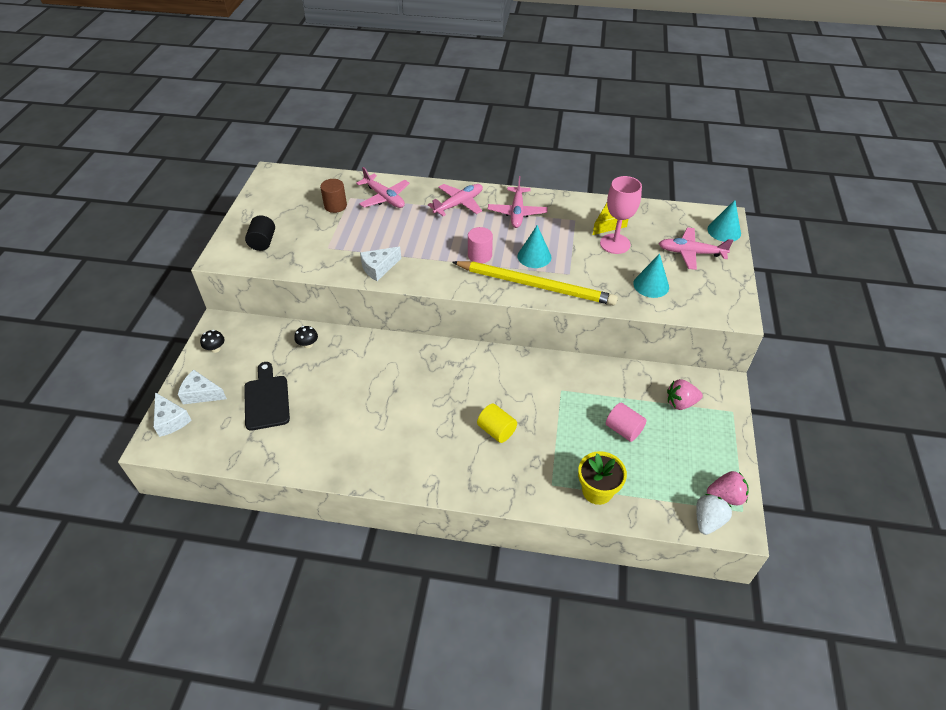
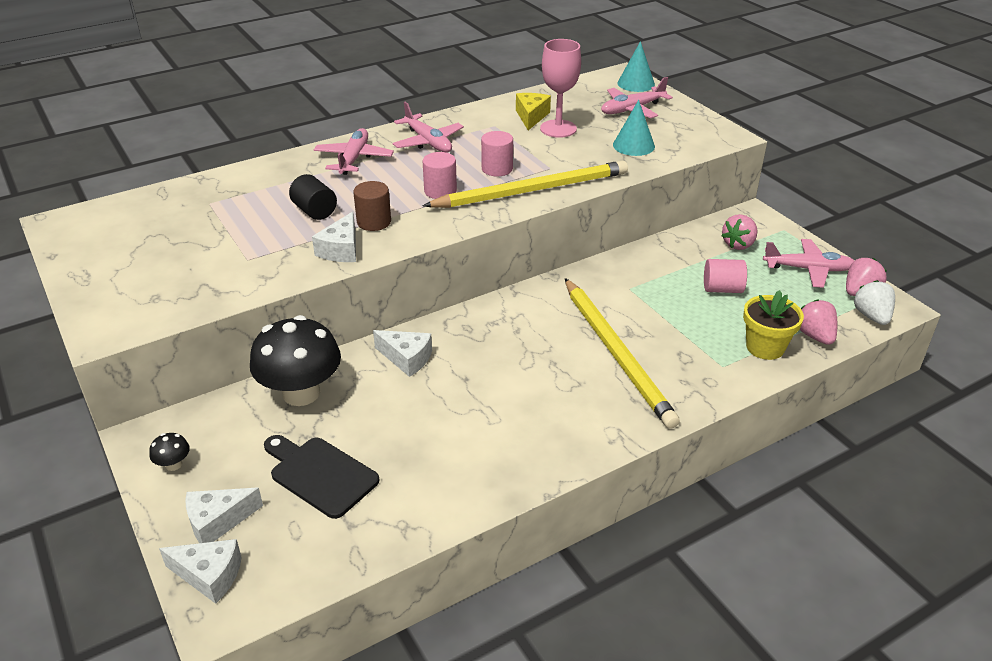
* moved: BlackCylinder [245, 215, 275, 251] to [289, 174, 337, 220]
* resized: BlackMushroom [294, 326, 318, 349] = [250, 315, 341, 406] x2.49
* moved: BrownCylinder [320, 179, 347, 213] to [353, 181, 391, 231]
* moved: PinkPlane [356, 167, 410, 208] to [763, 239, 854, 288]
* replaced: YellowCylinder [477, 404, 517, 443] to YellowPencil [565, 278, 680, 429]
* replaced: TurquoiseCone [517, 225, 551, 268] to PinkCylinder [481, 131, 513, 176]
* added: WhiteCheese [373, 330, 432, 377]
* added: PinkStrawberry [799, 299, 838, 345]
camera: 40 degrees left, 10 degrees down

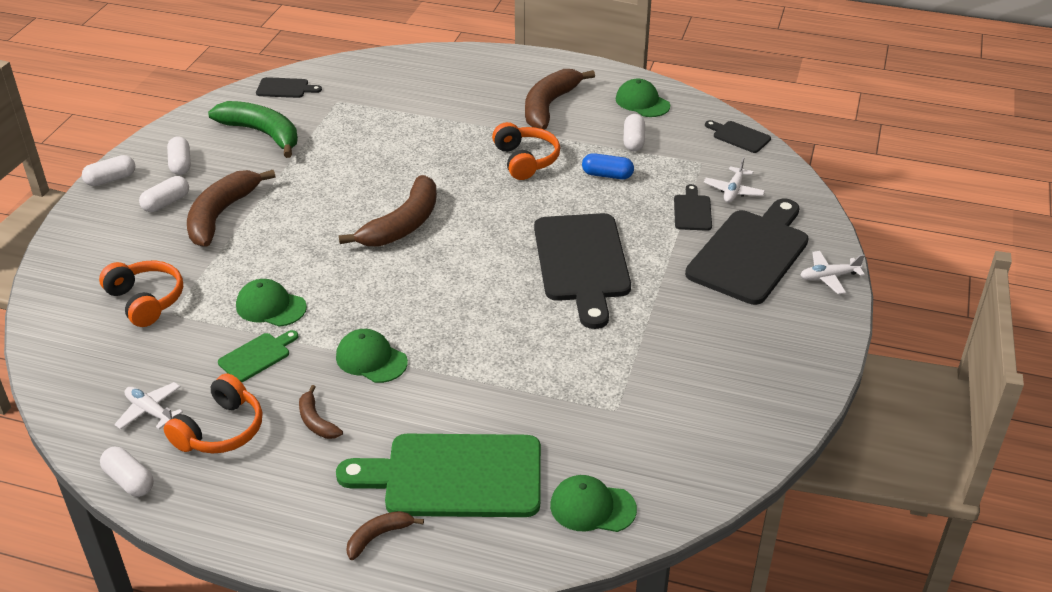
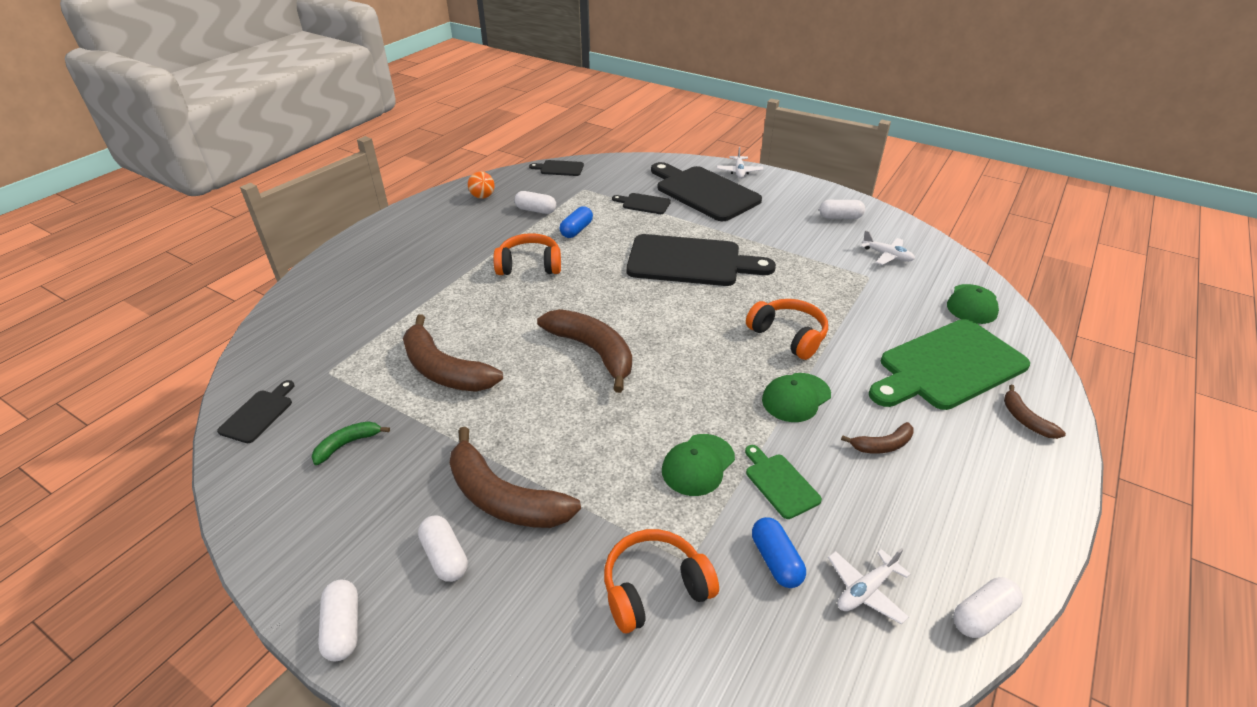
* moved: OrangeHeadphones [164, 373, 262, 454] to [746, 299, 828, 360]
* moved: WhiteCapsule [167, 136, 191, 175] to [819, 200, 865, 219]
* resized: GreenBanana [208, 101, 298, 158] = [312, 421, 390, 465] x0.49
* turned: GreenCuttingBoard [336, 434, 541, 517] = [869, 319, 1030, 410] 45 degrees clockwise
* moved: BrownBanana [525, 69, 595, 130] to [403, 314, 503, 392]
* replaced: GreenCap [616, 78, 670, 117] to OrangeBall [468, 171, 495, 199]
* moved: WhitePlane [704, 157, 765, 203] to [860, 230, 915, 265]
* turned: BlackCuttingBoard [705, 120, 771, 153] = [529, 160, 584, 176] 45 degrees clockwise
* added: BlueCapsule [752, 517, 806, 588]
camera: 75 degrees left, 0 degrees up

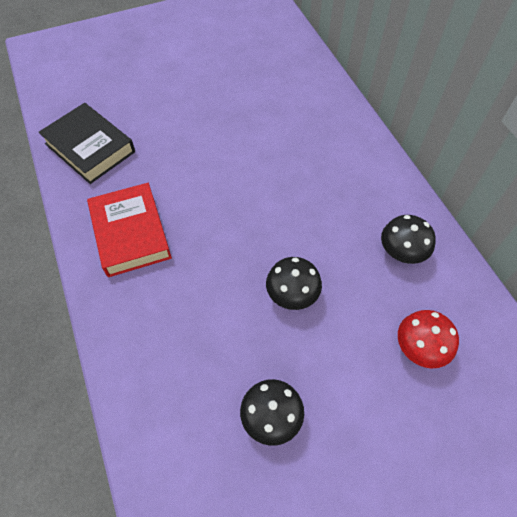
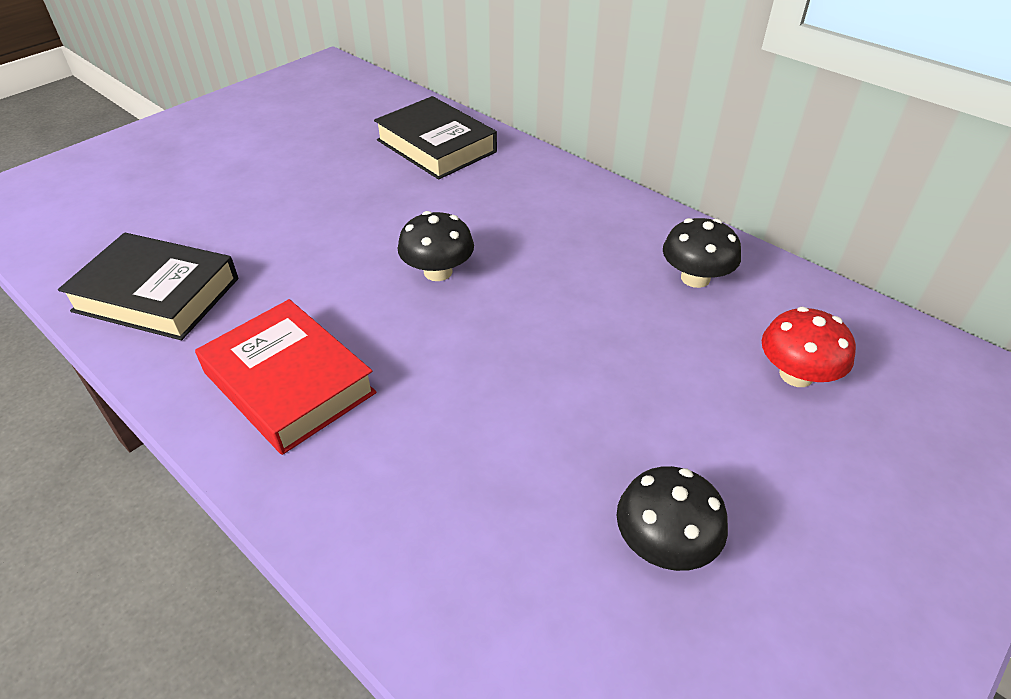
* moved: BlackMushroom [266, 257, 322, 310] to [398, 211, 474, 281]
* added: BlackBook [374, 96, 497, 180]
camera: 25 degrees left, 15 degrees down

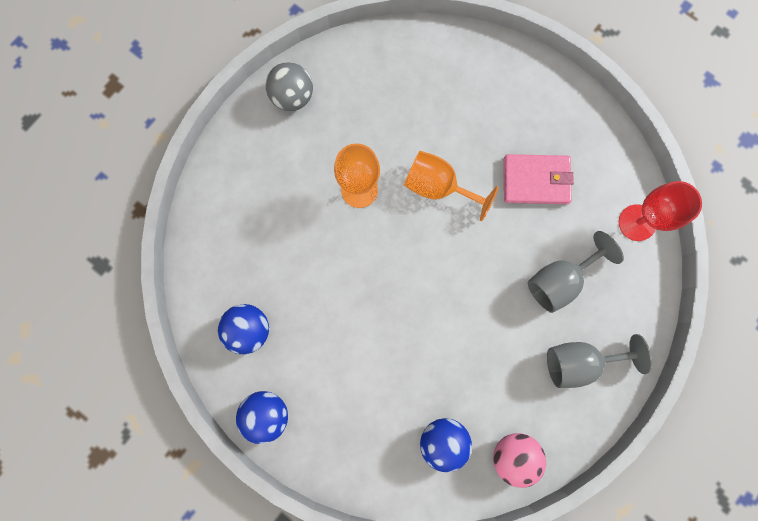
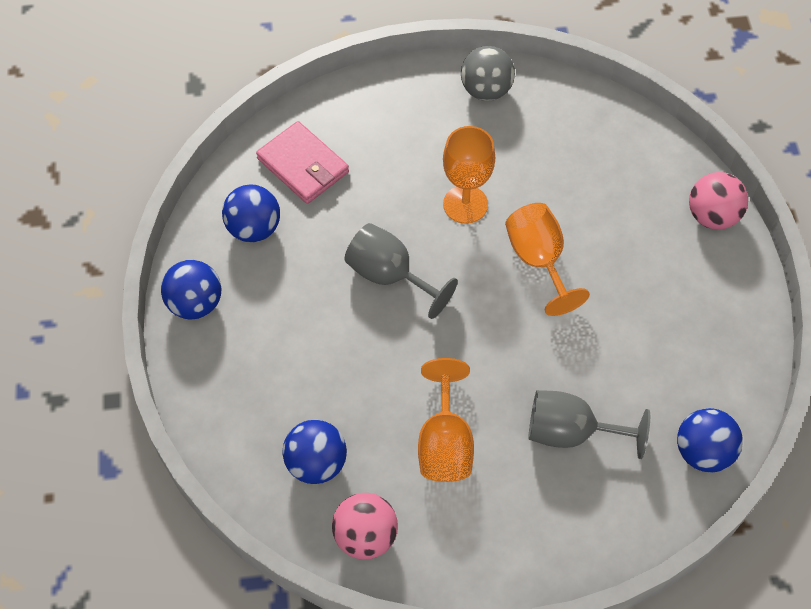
* moved: PinkWallet [504, 154, 574, 204] to [256, 121, 349, 204]
* moved: GreyGoblet [547, 334, 652, 388] to [345, 223, 458, 319]
* replaced: RedGoblet [619, 181, 702, 241] to BlueBall [677, 408, 743, 472]
* added: OrangeGoblet [418, 358, 474, 482]
* added: PinkBall [689, 172, 748, 230]
camera: 45 degrees right, 20 degrees down

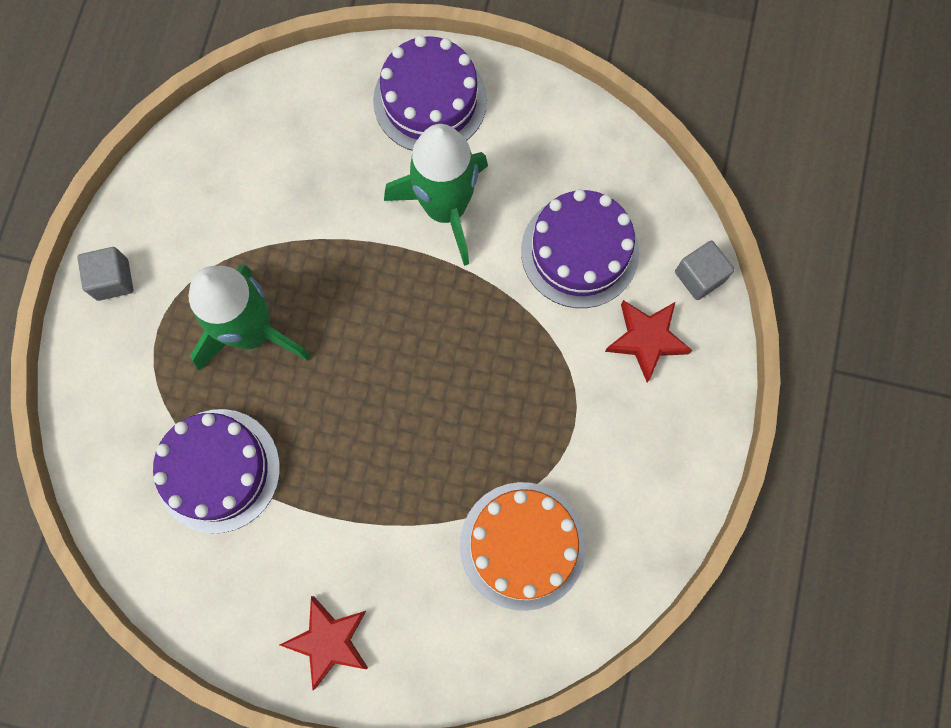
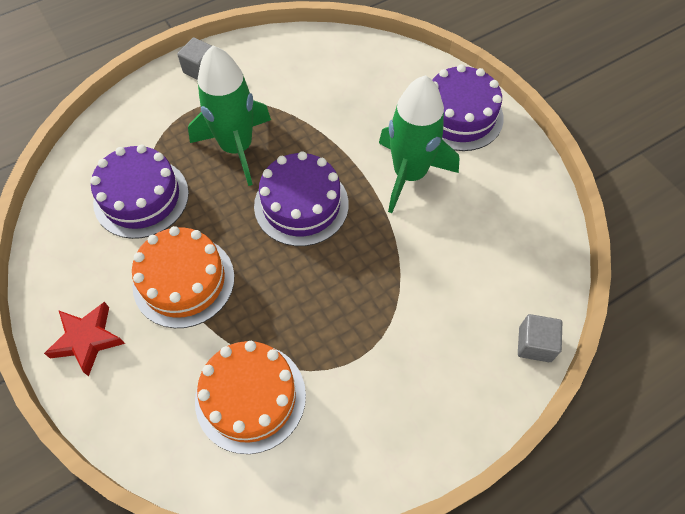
* moved: PurpleCake [521, 189, 639, 308] to [254, 151, 349, 246]
* removed: RedStar [605, 300, 692, 382]
* added: OrangeCake [132, 226, 235, 328]
camera: 45 degrees right, 15 degrees down

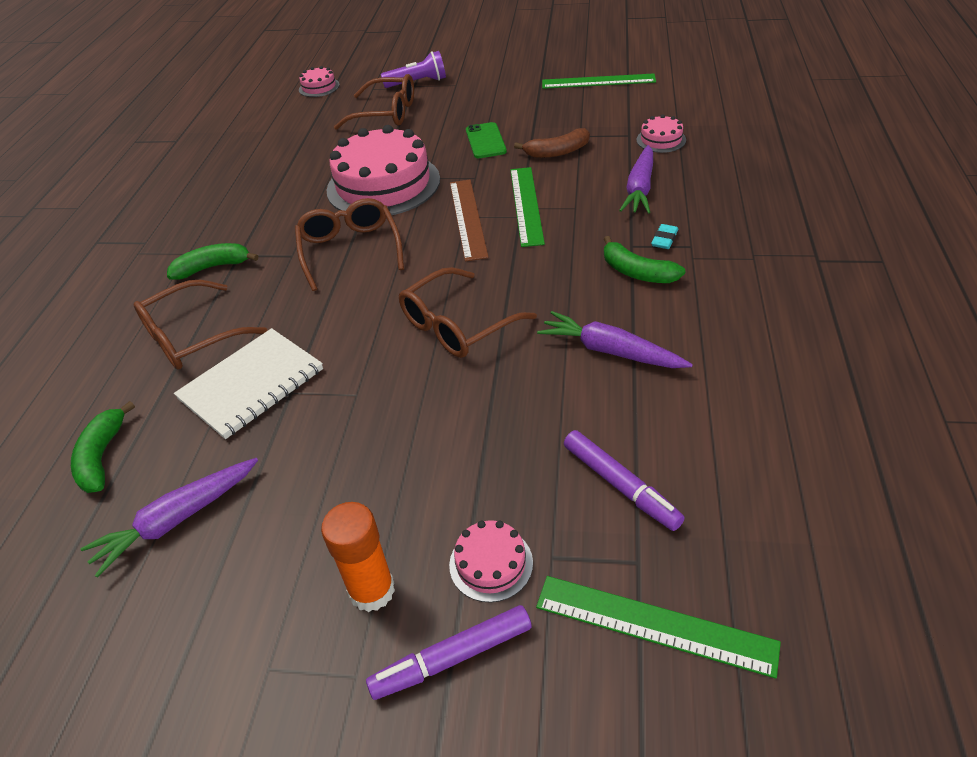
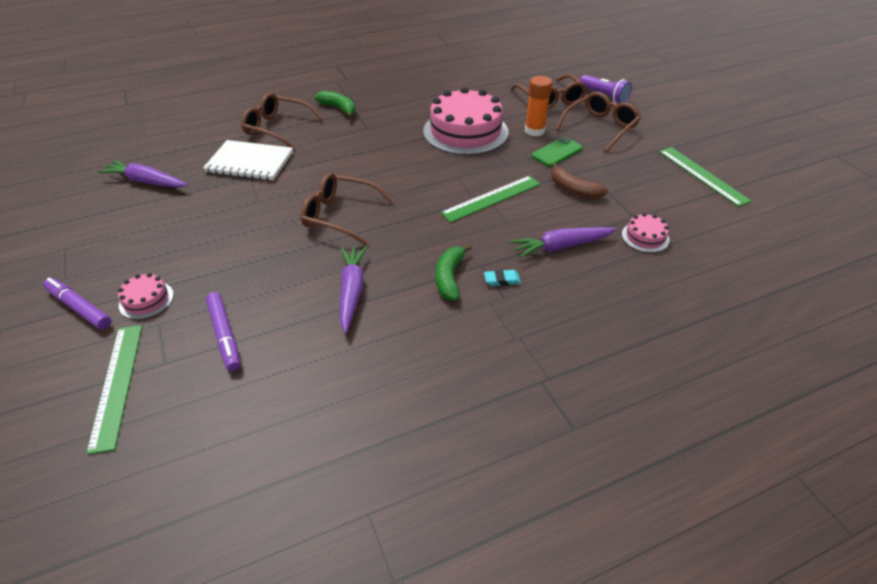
* removed: GreenBanana [71, 401, 135, 493]
* moved: BrownGlasses [295, 198, 404, 291] to [555, 92, 641, 152]
* removed: PinkCake [299, 66, 340, 97]
* moved: OrangeGlueStick [321, 502, 395, 612] to [525, 76, 552, 137]
* removed: BrownRuler [450, 180, 489, 261]
* turned: PurpleMarker [564, 430, 685, 531] = [206, 292, 241, 371] 45 degrees counterclockwise
camera: 55 degrees right, 0 degrees up

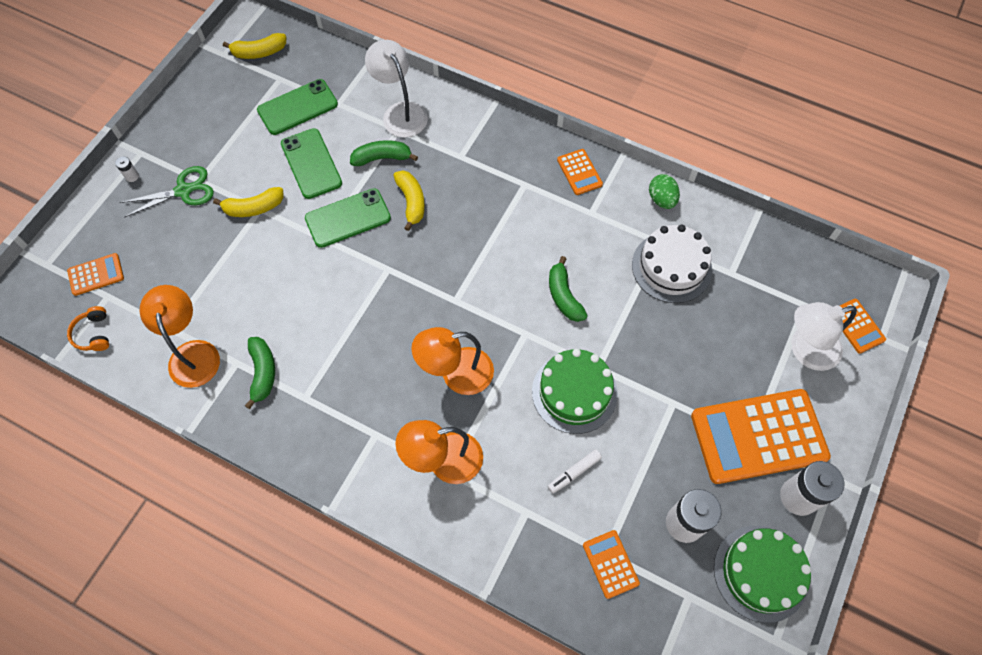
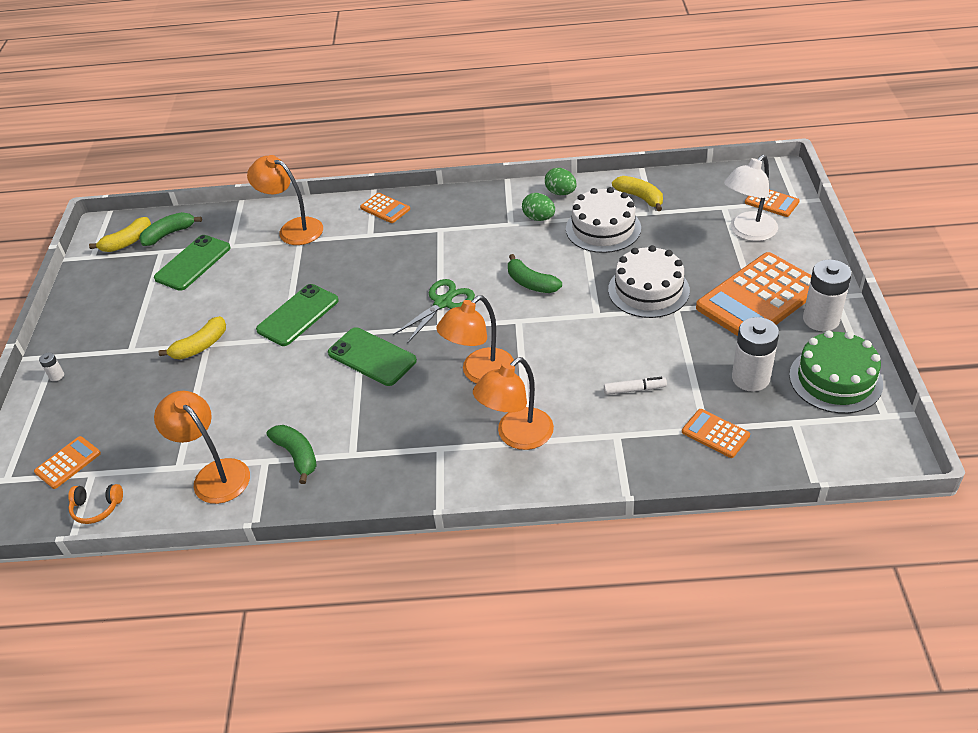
* turned: OrangeHeadphones [67, 306, 109, 351] = [68, 484, 123, 524] 45 degrees counterclockwise
* moved: GreenScissors [120, 166, 214, 218] to [393, 279, 475, 343]
* moved: GreenPhone [281, 128, 342, 199] to [328, 327, 417, 386]
* moved: GreenBanana [350, 140, 418, 166] to [139, 212, 202, 246]
* recoloured: WhiteLamp [365, 40, 428, 137] to OrangeLamp [247, 155, 323, 245]
* moved: YellowBanana [394, 170, 425, 231] to [612, 176, 663, 211]
* removed: GreenCake [532, 349, 618, 434]
* turned: WhiteMarker [548, 449, 602, 493] = [604, 377, 667, 395] 120 degrees counterclockwise
* moved: OrangeCalculator [557, 149, 603, 195] to [360, 193, 410, 223]
* added: GreenEgg [522, 193, 555, 221]
* added: WhiteCake [608, 245, 690, 318]
camera: 25 degrees left, 20 degrees down

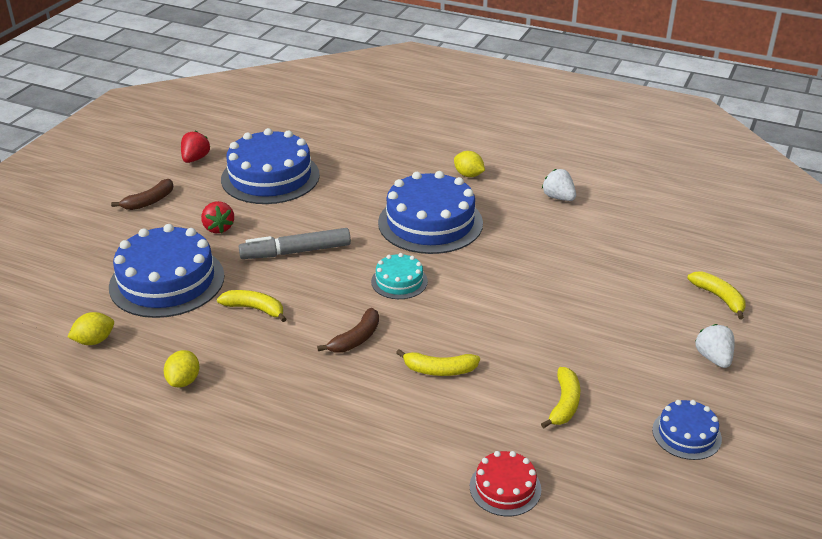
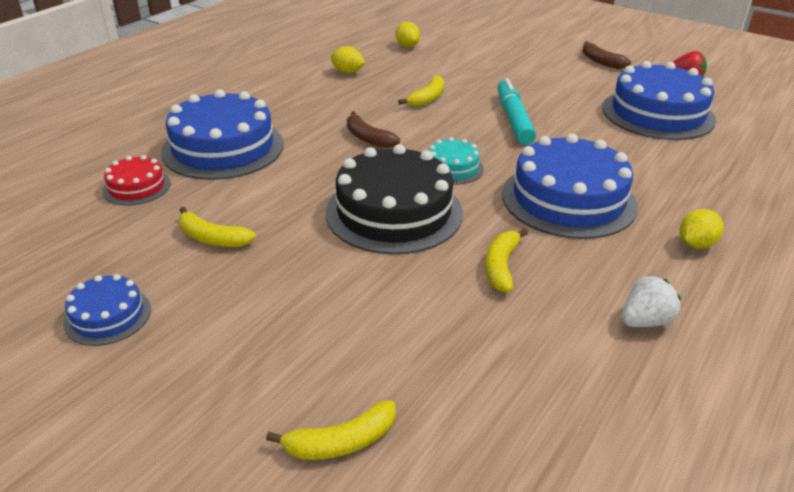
* moved: BlueCake [109, 224, 225, 318] to [161, 89, 284, 180]
* removed: RedStrawberry [201, 201, 234, 233]
* recoloured: GreyMarker [239, 228, 351, 259] to TurquoiseMarker [497, 78, 536, 145]
* moved: YellowBanana [396, 349, 480, 376] to [485, 229, 528, 292]
* removed: WhiteStrawberry [695, 324, 735, 368]
* added: BlackCake [326, 144, 463, 254]
camera: 100 degrees right, 0 degrees up

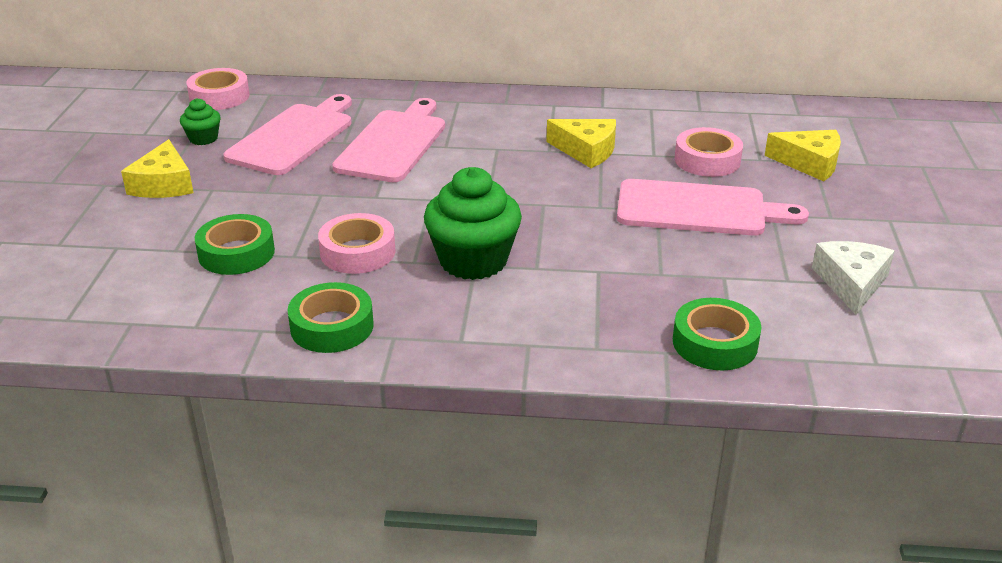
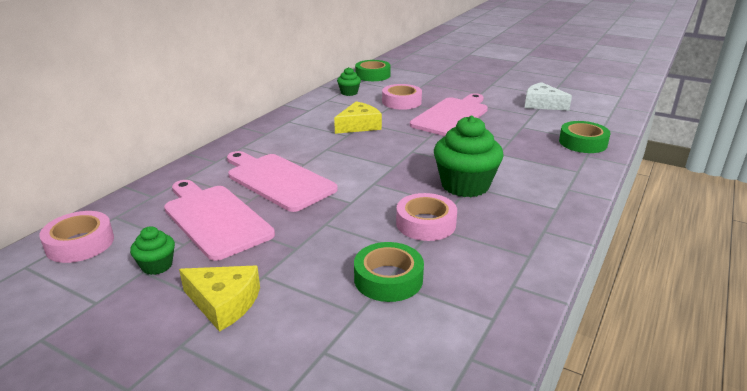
* moved: GreenTape [287, 282, 374, 353] to [355, 60, 391, 81]
* removed: YellowCheese [765, 130, 841, 181]
* added: GreenCupcake [337, 67, 361, 96]
camera: 65 degrees left, 5 degrees down

